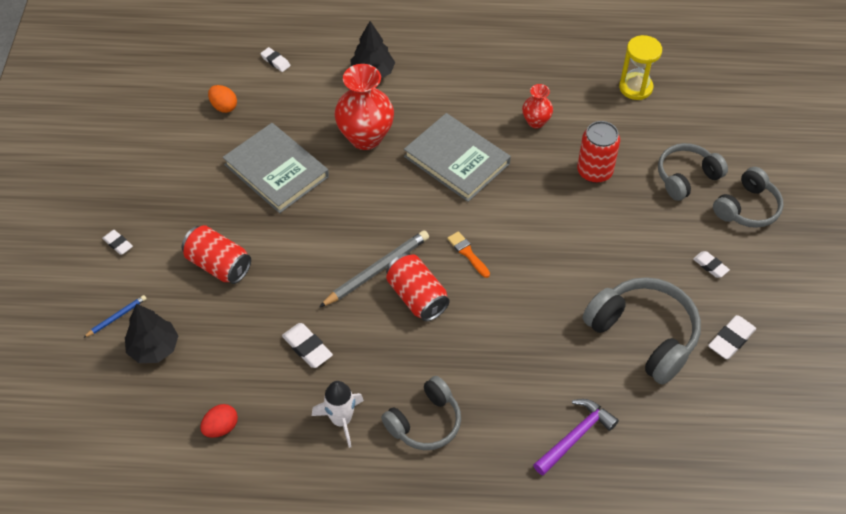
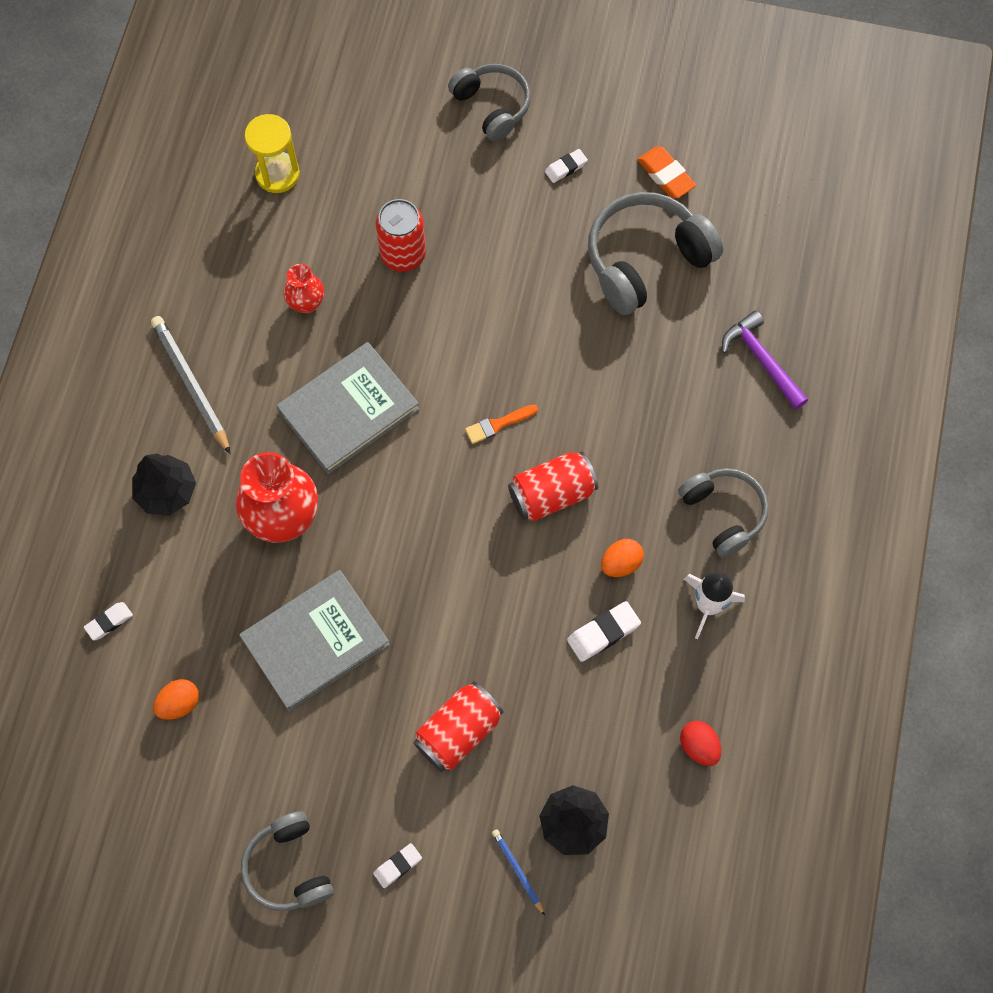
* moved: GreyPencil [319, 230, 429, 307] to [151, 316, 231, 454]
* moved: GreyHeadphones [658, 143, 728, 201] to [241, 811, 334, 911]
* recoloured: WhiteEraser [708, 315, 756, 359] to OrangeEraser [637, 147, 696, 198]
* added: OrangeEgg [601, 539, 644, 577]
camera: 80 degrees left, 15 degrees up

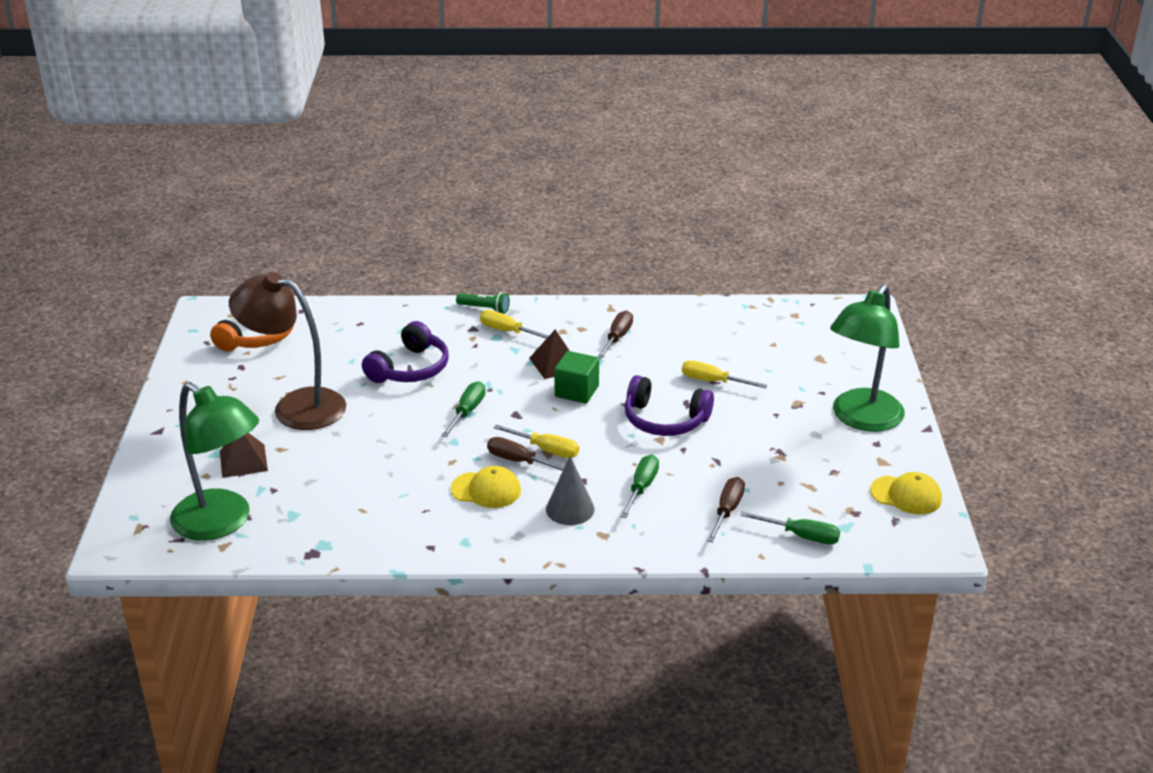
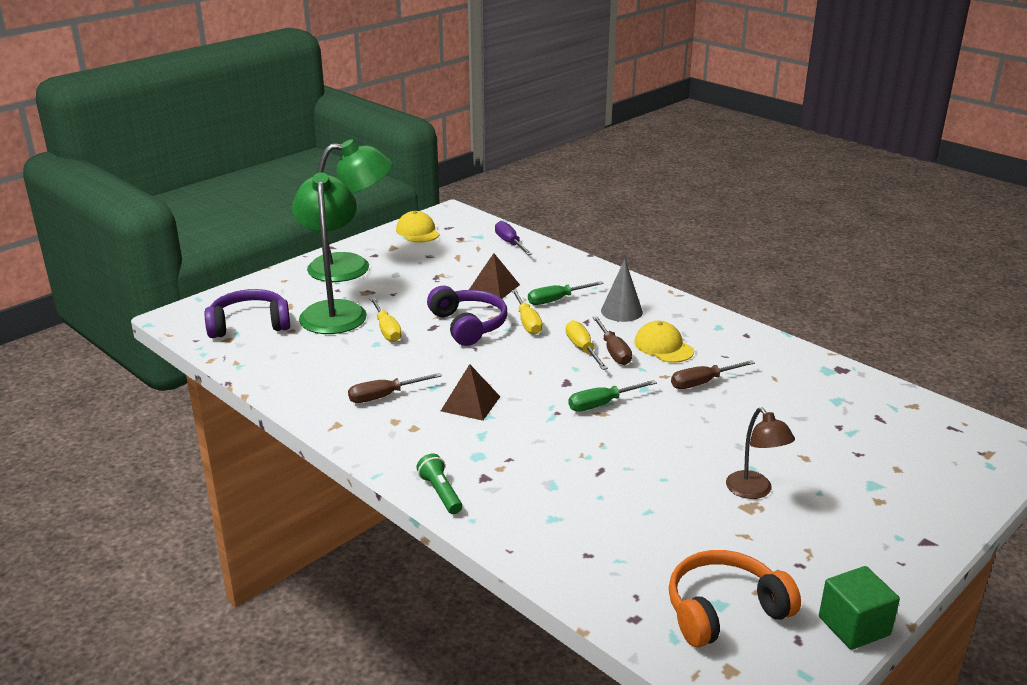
* moved: GreenLamp [170, 382, 259, 540] to [292, 172, 367, 334]
* moved: BrownPyramid [220, 433, 268, 478] to [469, 253, 520, 299]
* resized: BrownLamp [229, 272, 346, 430] = [726, 408, 795, 499] x0.52
* moved: PurpleHeadphones [362, 321, 449, 383] to [205, 289, 290, 338]
* moved: YellowScrewdriver [480, 310, 549, 339] to [512, 290, 542, 335]
* moved: GreenCube [554, 351, 599, 404] to [819, 566, 900, 650]
* moved: BrownScrewdriver [707, 477, 745, 542] to [671, 360, 755, 389]
* recoloured: GreenScrewdriver [740, 511, 840, 544] to PurpleScrewdriver [495, 221, 532, 255]
camera: 135 degrees left, 5 degrees down

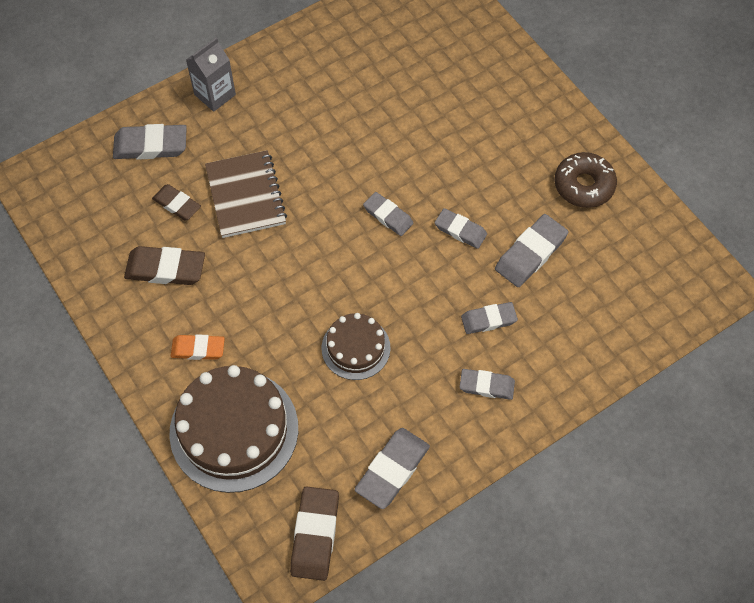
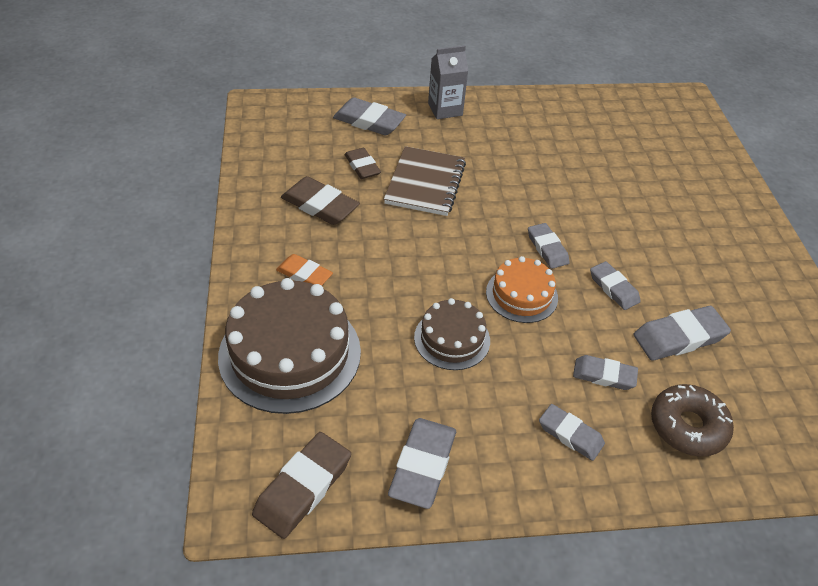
* turned: GreyEraser [354, 428, 430, 509] = [388, 418, 456, 509] 45 degrees counterclockwise
* moved: BrownDonut [554, 152, 617, 208] to [651, 384, 734, 457]
* added: OrangeCake [486, 256, 558, 323]
camera: 25 degrees right, 15 degrees down

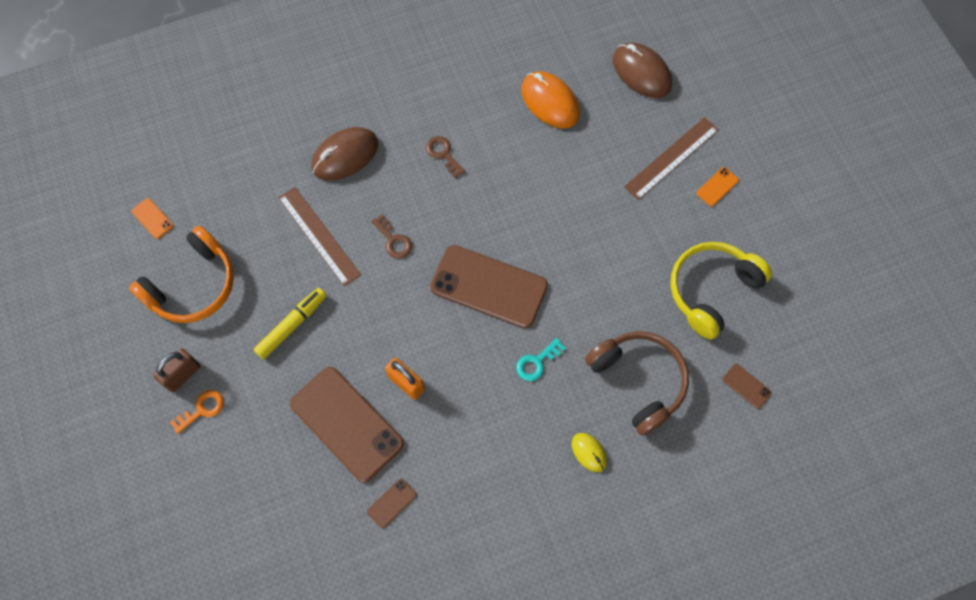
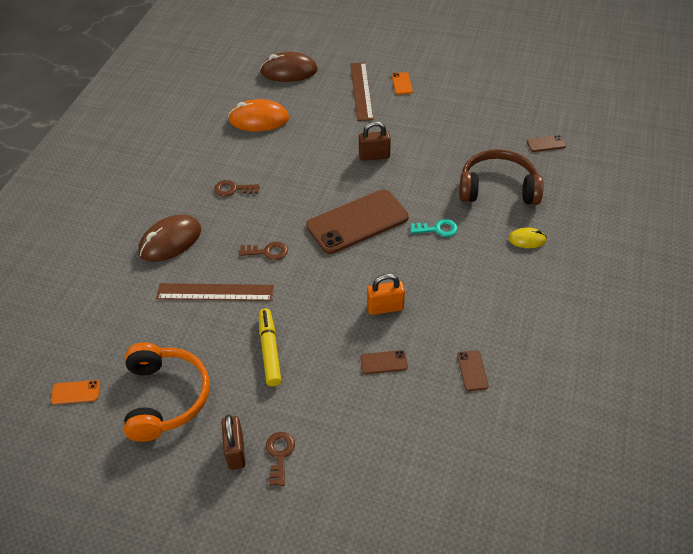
* recoloured: OrangeKey [170, 390, 224, 434] to BrownKey [266, 432, 295, 486]
* resized: BrownPhone [290, 367, 404, 483] = [361, 350, 408, 374] x0.41
* turned: BrownMouse [312, 127, 378, 181] = [139, 215, 201, 262] 45 degrees clockwise
* turned: TurquoiseKey [516, 338, 566, 381] = [410, 219, 458, 237] 90 degrees counterclockwise
* removed: YellowHeadphones [670, 242, 772, 339]
* added: BrownPadlock [359, 121, 391, 161]
camera: 50 degrees left, 20 degrees down

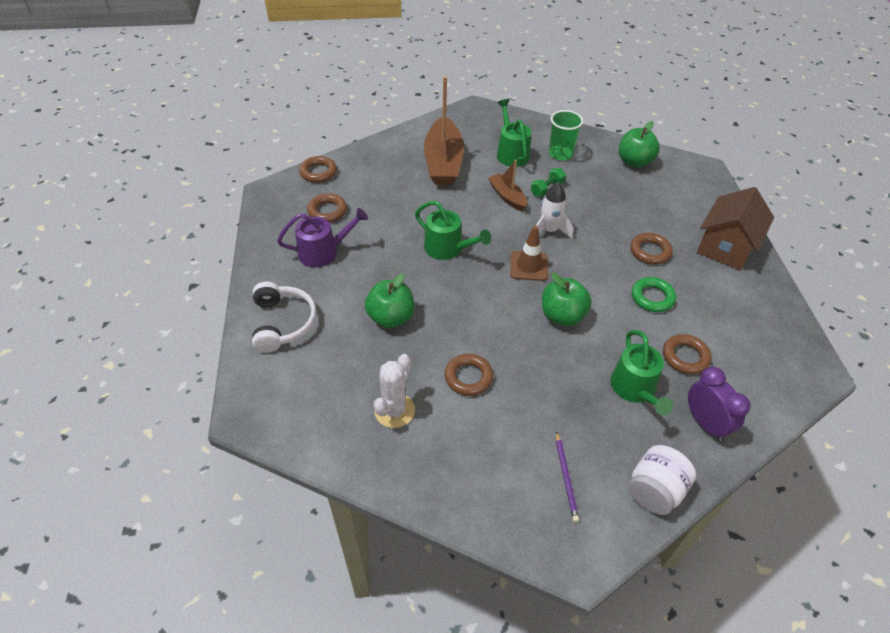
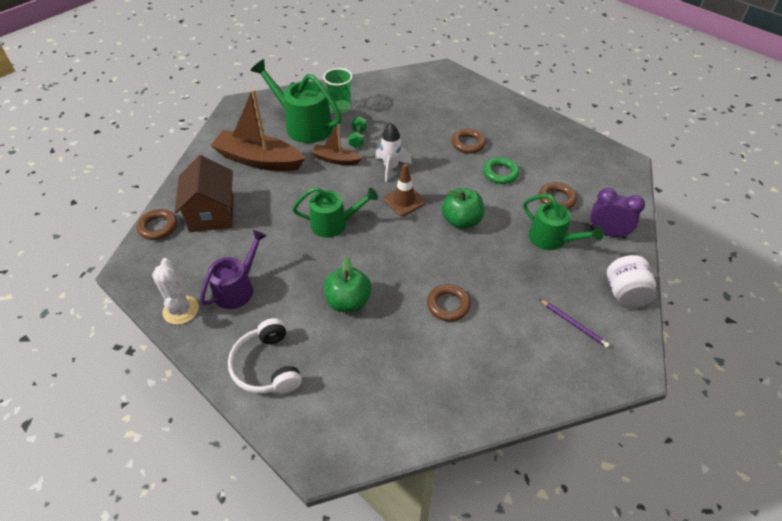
* turned: WhiteHeadphones [252, 282, 317, 352] = [228, 318, 302, 394] 150 degrees counterclockwise
* removed: BrownRing [307, 193, 347, 222]
* moved: WhiteCactus [374, 354, 415, 428] to [152, 258, 199, 325]
* turned: BrownBoat [424, 76, 464, 185] = [210, 89, 305, 171] 150 degrees clockwise
* resized: GreenWateringCan [497, 99, 531, 167] = [250, 59, 342, 143] x1.50
* removed: GreenApple [619, 121, 660, 168]
* moved: BrownHouse [697, 187, 774, 270] to [174, 155, 233, 232]
camera: 40 degrees left, 0 degrees up

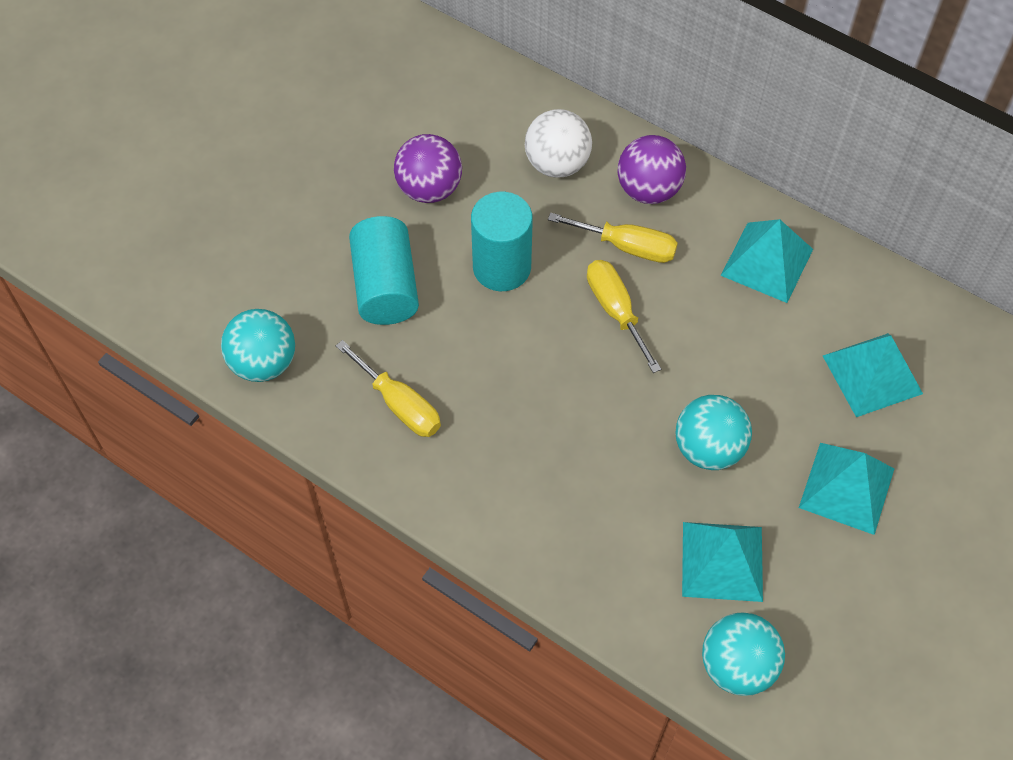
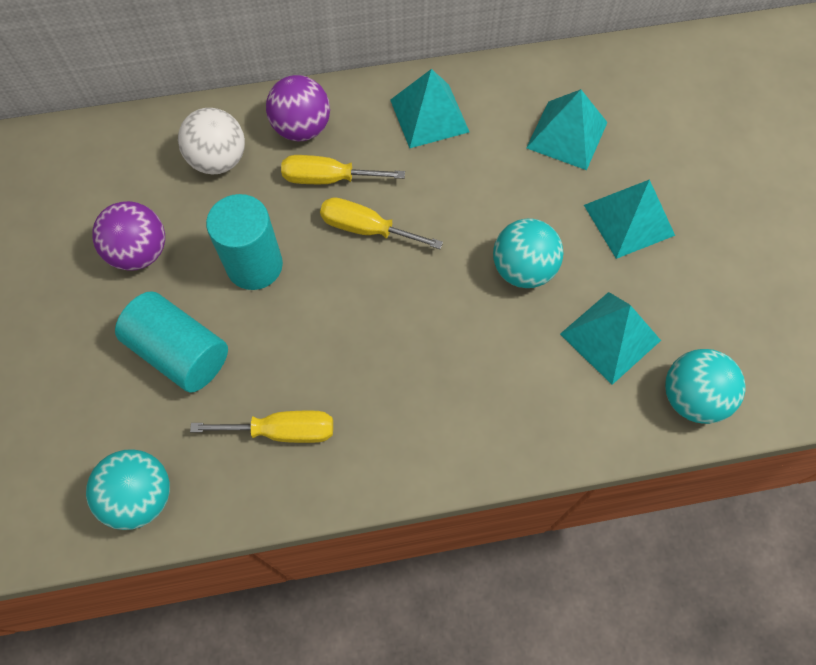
* turned: YellowScrewdriver [548, 213, 678, 263] = [281, 155, 405, 184] 150 degrees counterclockwise
camera: 45 degrees left, 5 degrees up

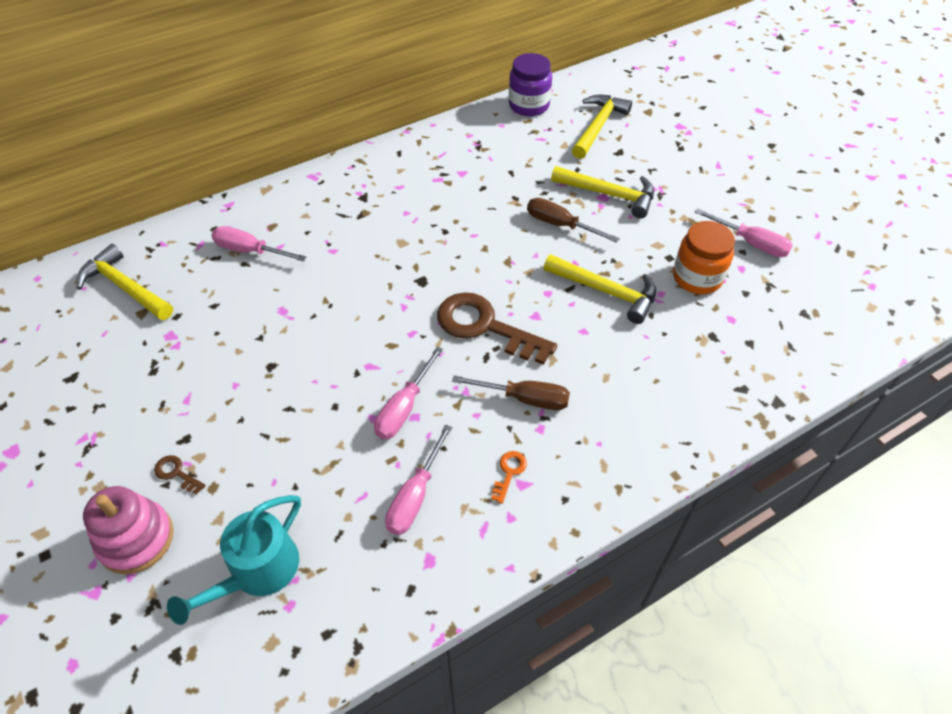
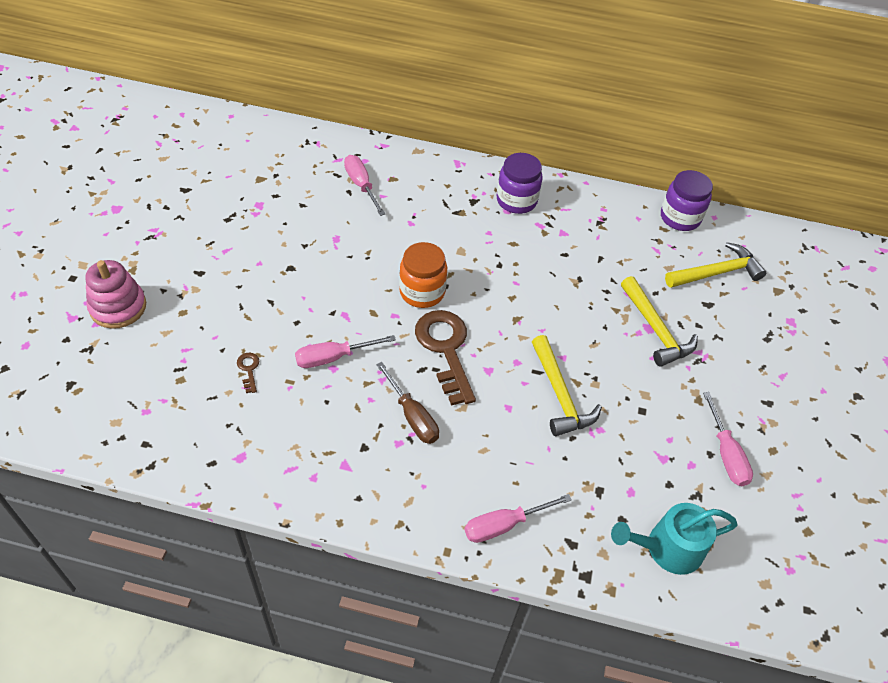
* removed: YellowHammer [76, 244, 173, 320]
* moved: BrownKey [154, 455, 206, 495] to [237, 353, 259, 393]
* moved: TurquoiseWateringCan [167, 495, 301, 625] to [611, 503, 738, 575]
* moved: PinkScrewdriver [385, 424, 452, 535] to [465, 494, 572, 543]
* removed: OrangeKey [491, 451, 527, 504]
* removed: BrownScrewdriver [527, 198, 620, 243]
* moved: OrangeJar [673, 221, 735, 294] to [399, 242, 447, 308]
* added: PurpleJar [497, 153, 543, 214]
camera: 40 degrees right, 0 degrees up

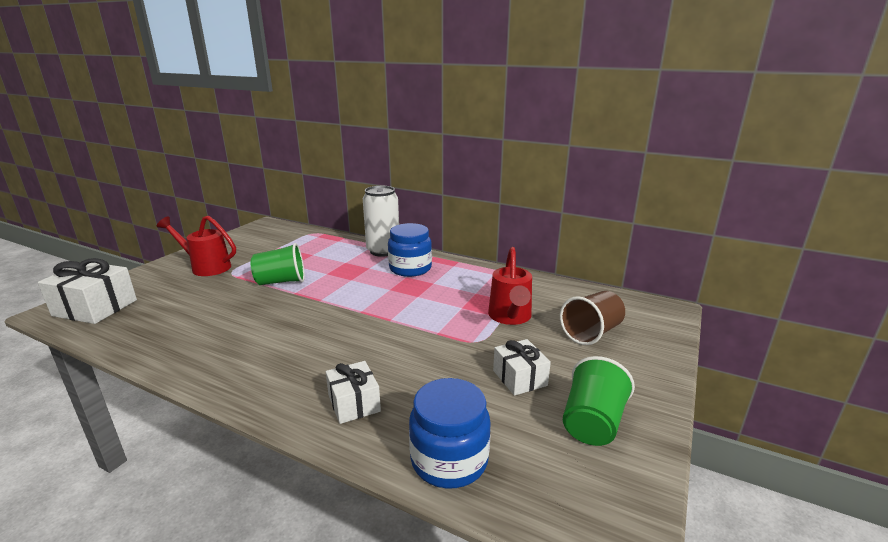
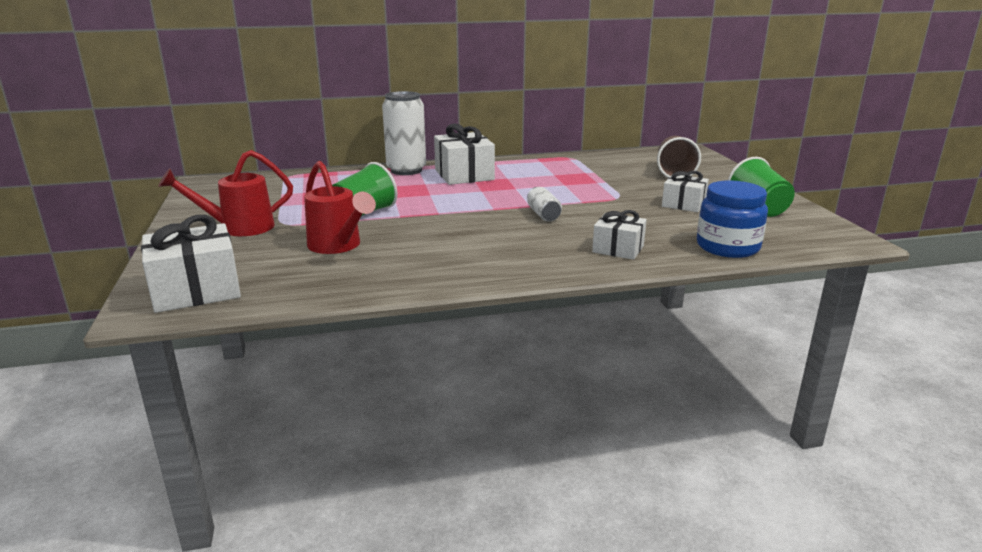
* replaced: BlueJar [388, 223, 432, 277] to WhiteGift [434, 124, 495, 185]
* moved: RedWateringCan [488, 247, 532, 325] to [304, 161, 376, 254]
* added: WhiteCan [527, 187, 562, 222]
camera: 40 degrees left, 0 degrees up

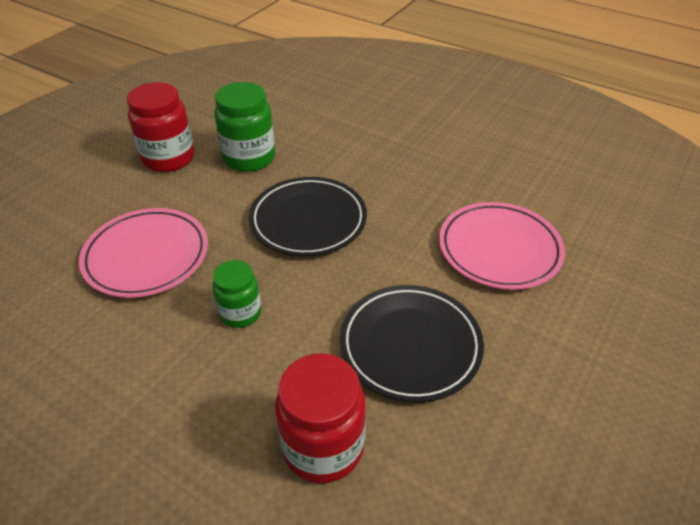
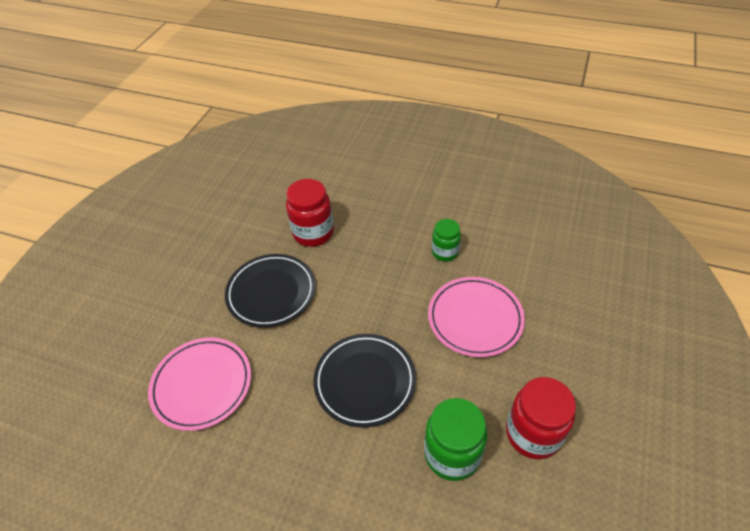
* moved: GreenJar [212, 260, 261, 328] to [432, 219, 461, 262]
camera: 170 degrees right, 5 degrees up

